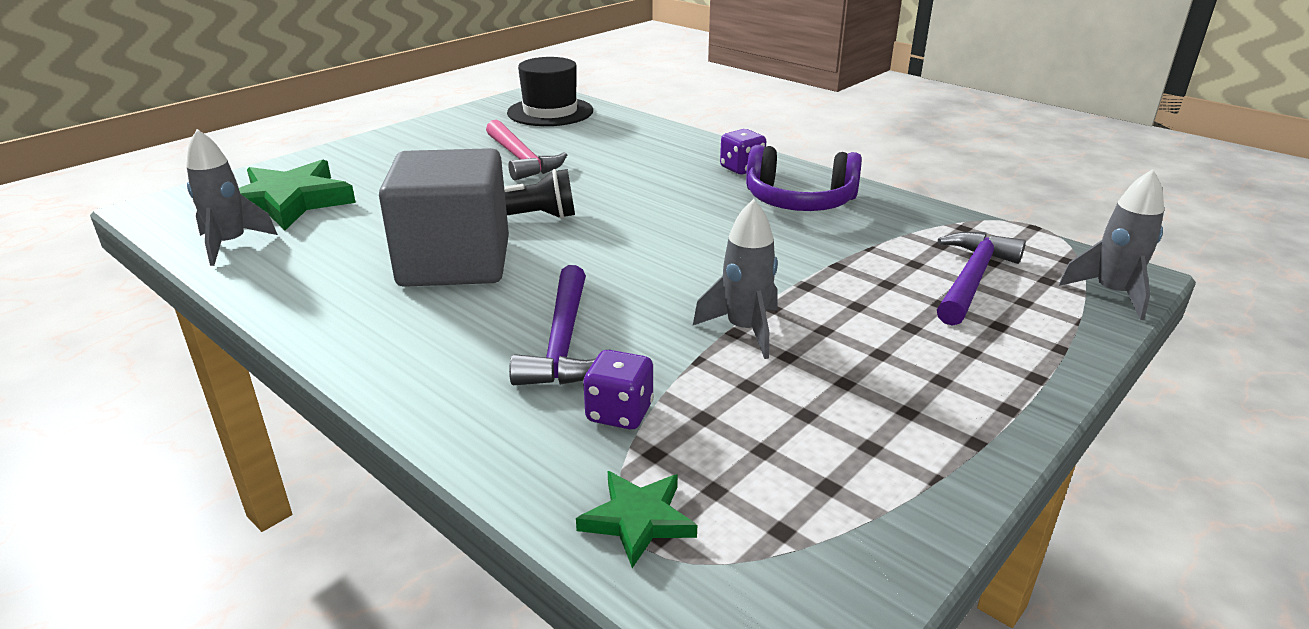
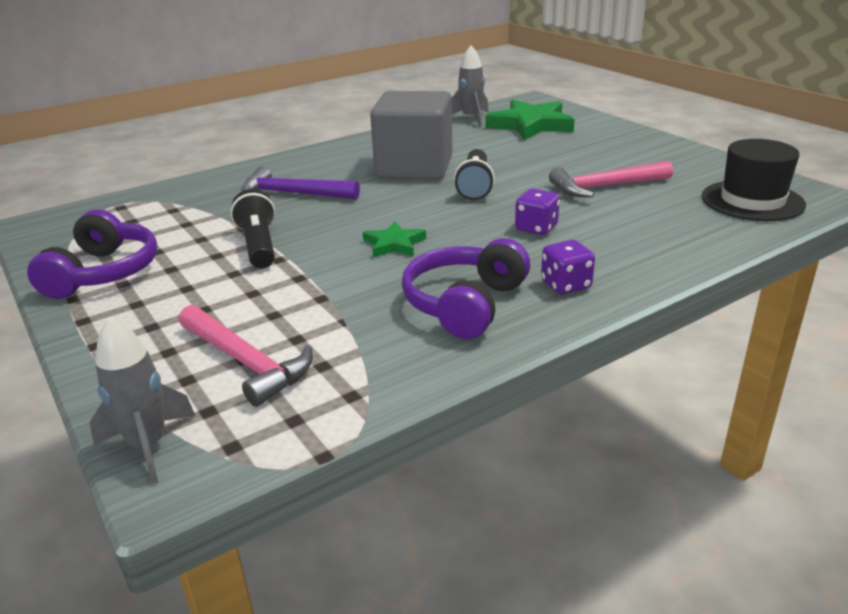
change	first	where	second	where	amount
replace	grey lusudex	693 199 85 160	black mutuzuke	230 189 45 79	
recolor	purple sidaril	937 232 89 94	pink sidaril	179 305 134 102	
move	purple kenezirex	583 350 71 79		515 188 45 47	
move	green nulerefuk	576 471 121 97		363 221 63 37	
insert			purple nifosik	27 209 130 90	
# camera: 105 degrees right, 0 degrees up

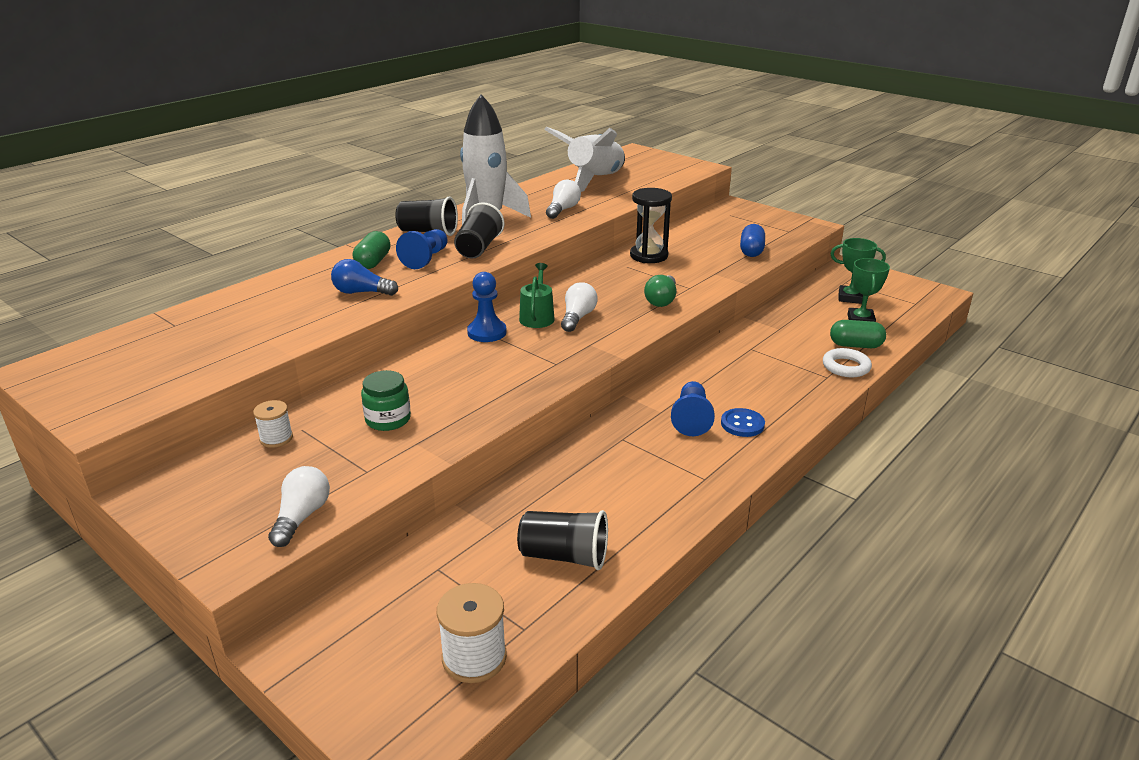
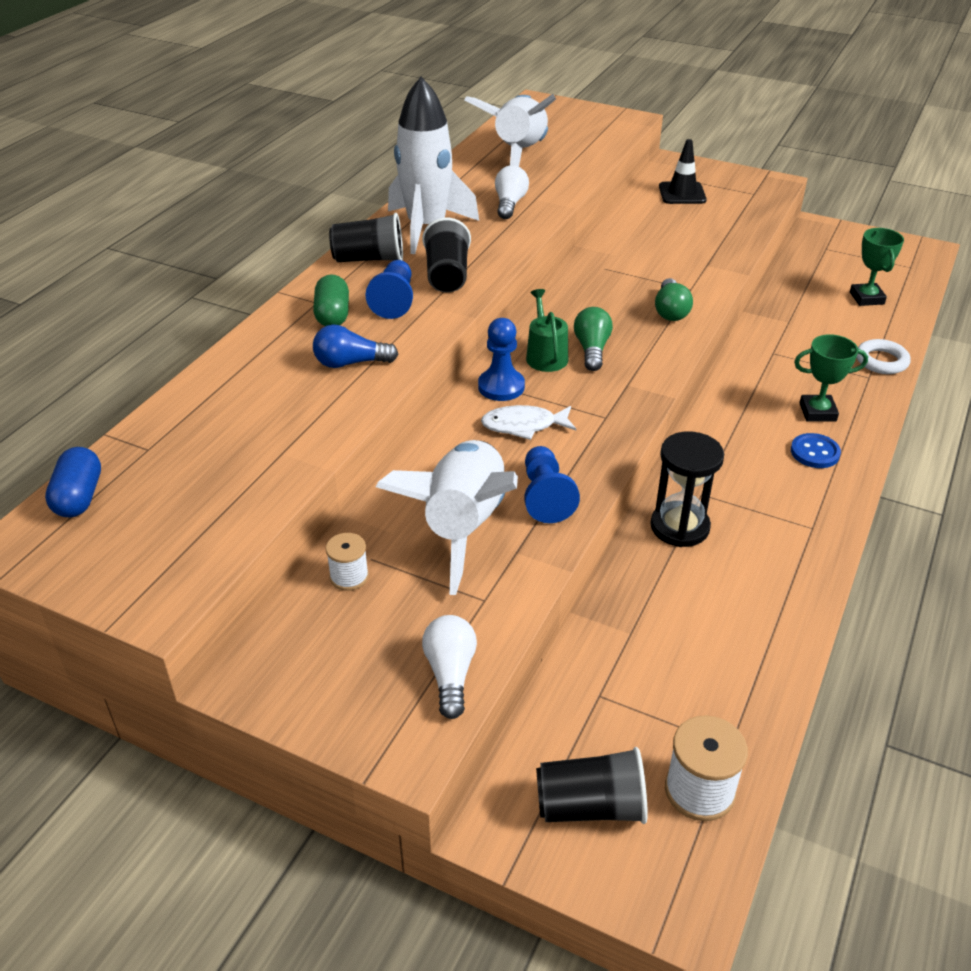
change	first	where	second	where	amount
move	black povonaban	630 188 42 75		651 431 73 116	
move	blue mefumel	740 224 25 33		45 447 56 70	
move	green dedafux	830 238 56 66		794 334 74 87	
recolor	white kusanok	561 282 37 50	green kusanok	574 307 39 64	
delete	green mefumel	830 320 56 28			
replace	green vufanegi	361 370 50 61	white lusudex	376 440 142 155	
move	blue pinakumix	671 381 44 55		524 446 56 77	
move	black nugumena	517 510 91 60		536 747 112 77	
insert			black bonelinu	659 139 48 65	
insert			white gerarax	481 405 95 35	
# camera: 15 degrees left, 10 degrees up

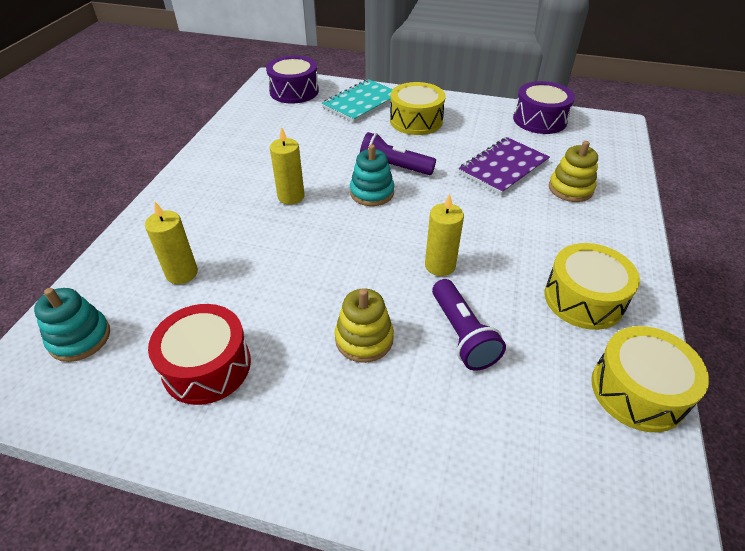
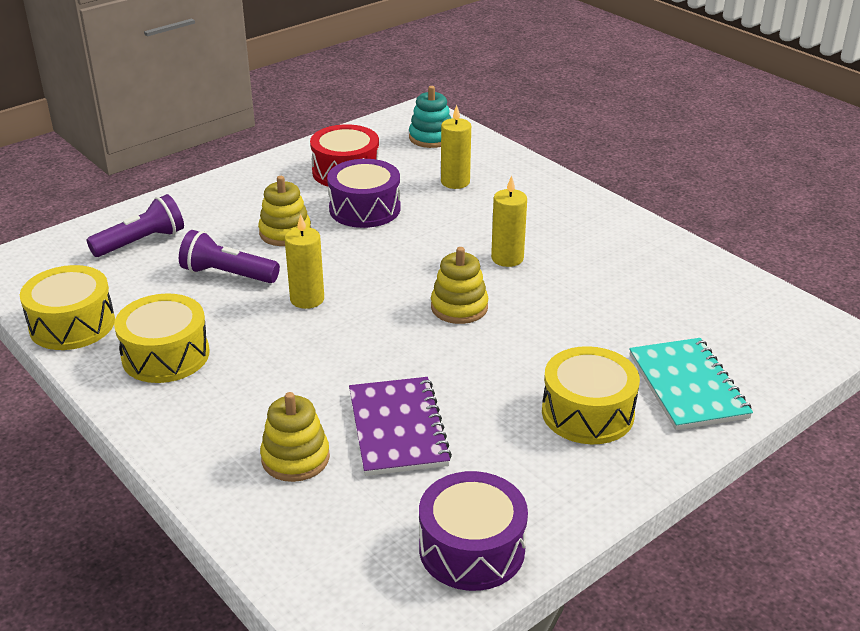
change	first	where	second	where	amount
move	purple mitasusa	266 55 53 49		327 159 73 69	
move	purple mutuzuke	360 132 76 43		87 194 97 63	
recolor	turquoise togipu	350 145 44 61	yellow togipu	431 247 57 77	
# camera: 125 degrees right, 10 degrees down

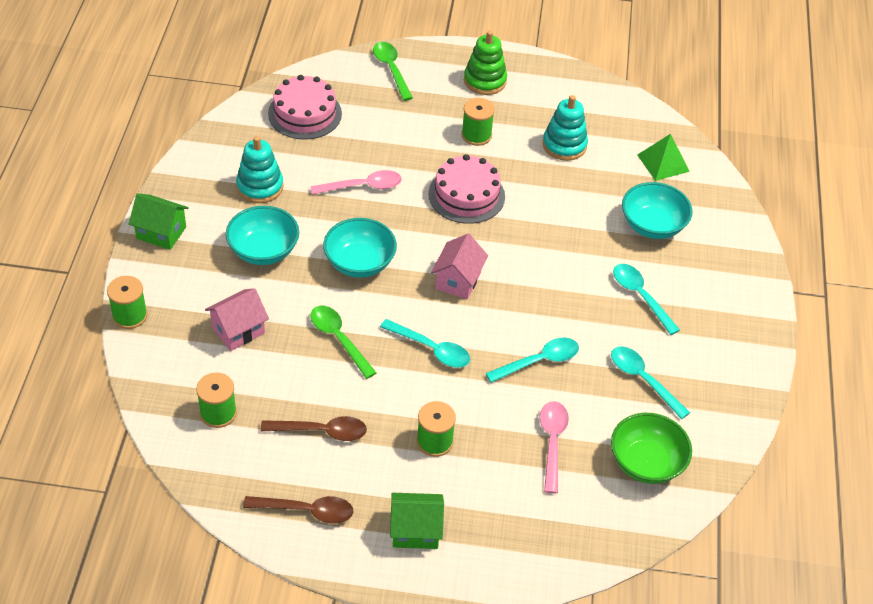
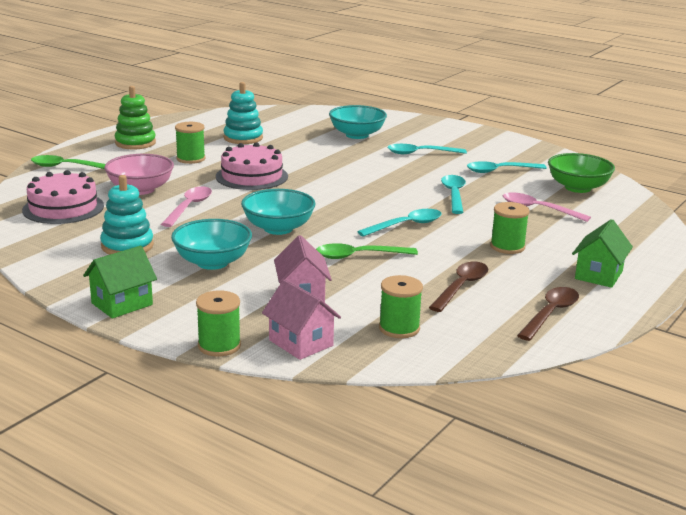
change	first	where	second	where	amount
delete	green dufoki	637 134 53 47			
move	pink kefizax	431 234 57 65		262 279 79 81	
insert			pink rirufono	104 154 70 41	
# camera: 60 degrees left, 25 degrees down

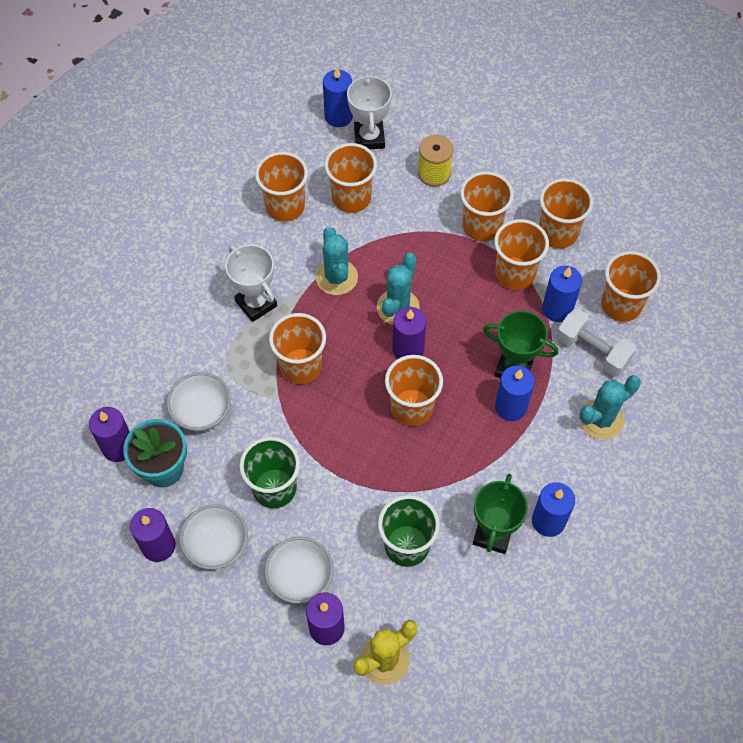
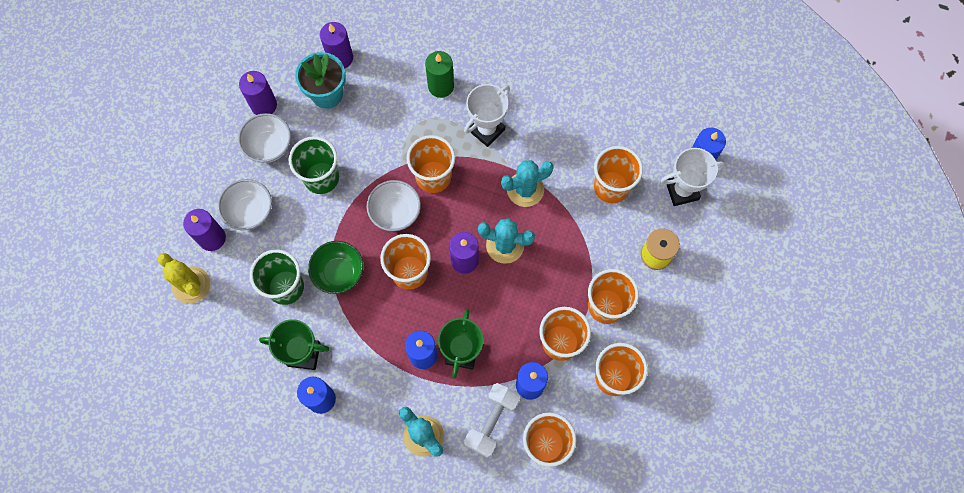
change	first	where	second	where	amount
delete	orange nugumena	255 152 53 70			
move	white rirufono	167 372 64 59		367 180 54 51	
insert			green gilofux	425 51 29 47	
insert			green rirufono	308 241 56 53	
# camera: 80 degrees right, 10 degrees up

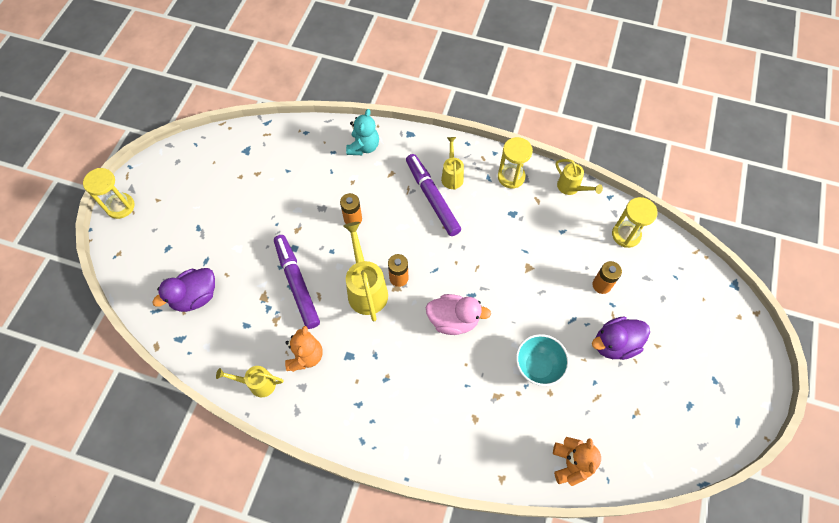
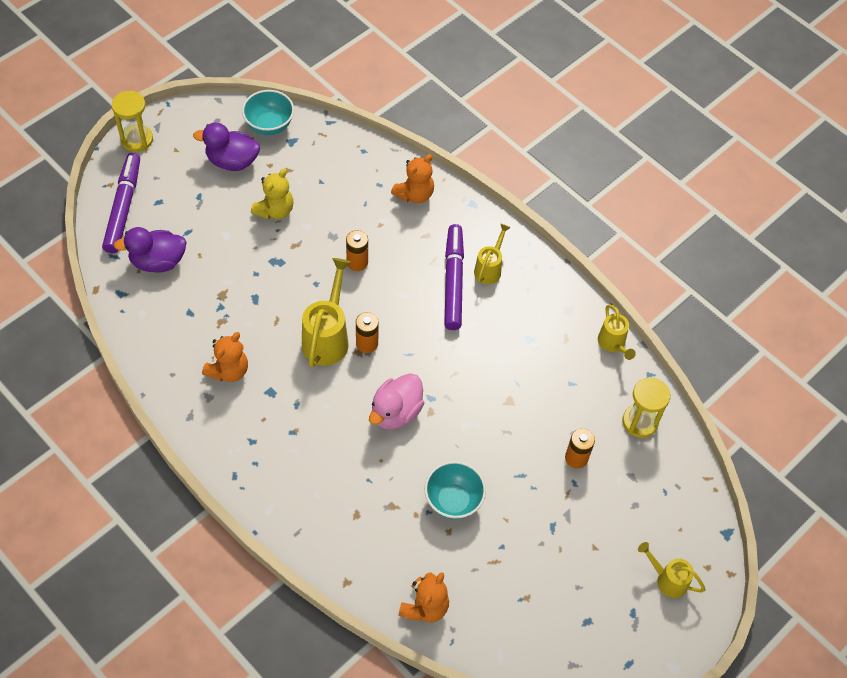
change	first	where	second	where	amount
recolor	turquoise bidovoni	346 109 33 46	orange bidovoni	391 154 43 49	
delete	yellow povonaban	498 137 35 52			
move	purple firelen	274 235 46 94		102 153 38 100	
rotate	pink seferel	426 294 65 41		369 373 55 56	90 degrees clockwise
move	purple seferel	592 316 58 44		193 122 67 49	
move	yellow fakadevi	216 366 67 31		638 542 67 56	
insert			turquoise rirufono	242 90 52 45	
insert			yellow bidovoni	251 168 43 51	
# camera: 25 degrees right, 5 degrees down

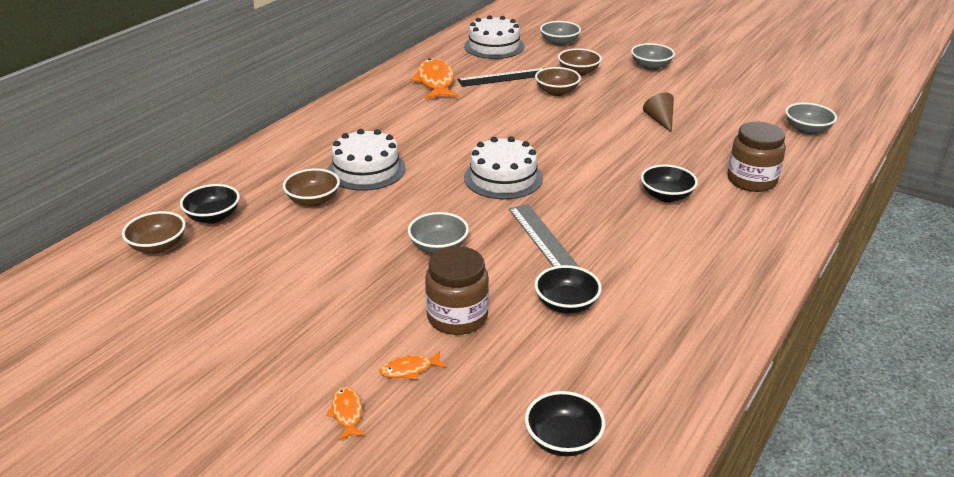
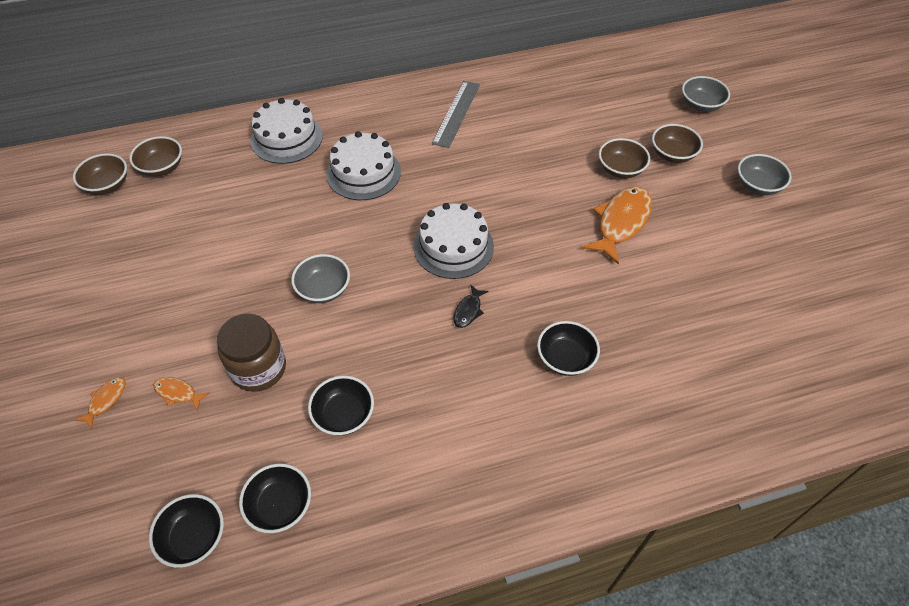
change	first	where	second	where	amount
move	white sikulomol	464 15 60 44		251 98 72 66	
move	orange gerarax	411 58 47 41		582 186 70 79	
delete	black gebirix	457 68 87 19			
delete	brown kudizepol	643 92 31 41			
delete	grey rirufono	785 102 52 33			
delete	brown vufanegi	727 122 59 70			
move	brown rirufono	283 168 57 39		73 153 54 42	
move	black rirufono	180 184 60 40		239 464 72 69	
move	grey gebirix	509 204 70 63		432 81 48 67	
insert			black gerarax	453 284 35 44	
# camera: 40 degrees right, 20 degrees up

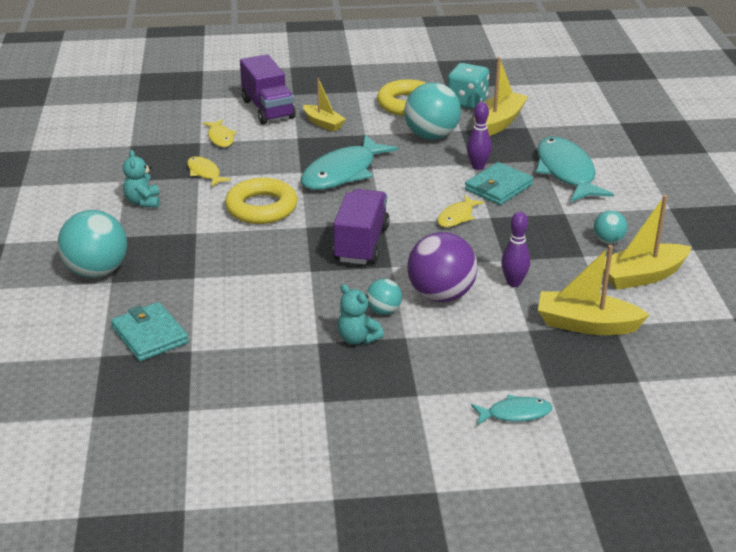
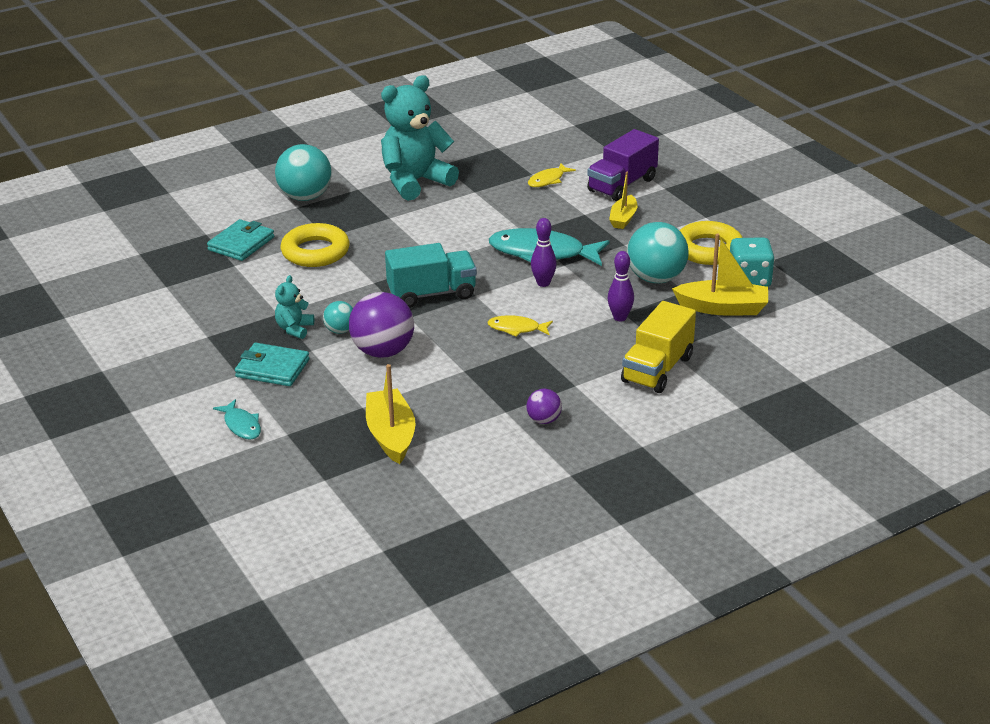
change	first	where	second	where	amount
replace	turquoise gerarax	536 137 78 65	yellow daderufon	621 301 75 92	
resize	turquoise bidovoni	123 150 37 58		381 75 78 126	x2.19
delete	yellow gerarax	187 156 44 31			
move	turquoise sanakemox	465 162 69 43		235 343 74 43	
move	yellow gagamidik	225 178 72 46		281 223 69 44	
recolor	purple daderufon	333 189 57 76	turquoise daderufon	385 243 92 65	
delete	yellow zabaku	603 195 88 95			
recolor	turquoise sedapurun	594 211 33 33	purple sedapurun	526 389 36 35	
move	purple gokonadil	501 212 29 75		531 218 26 69	
# camera: 65 degrees right, 0 degrees up

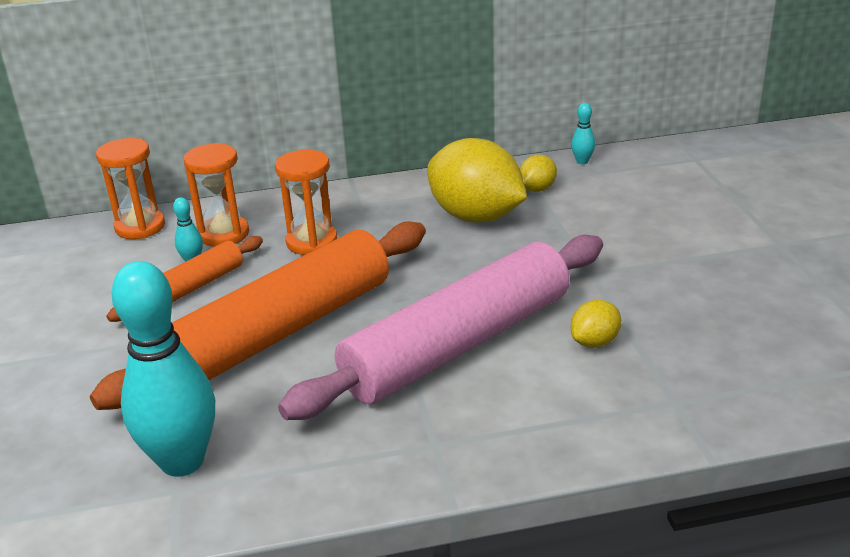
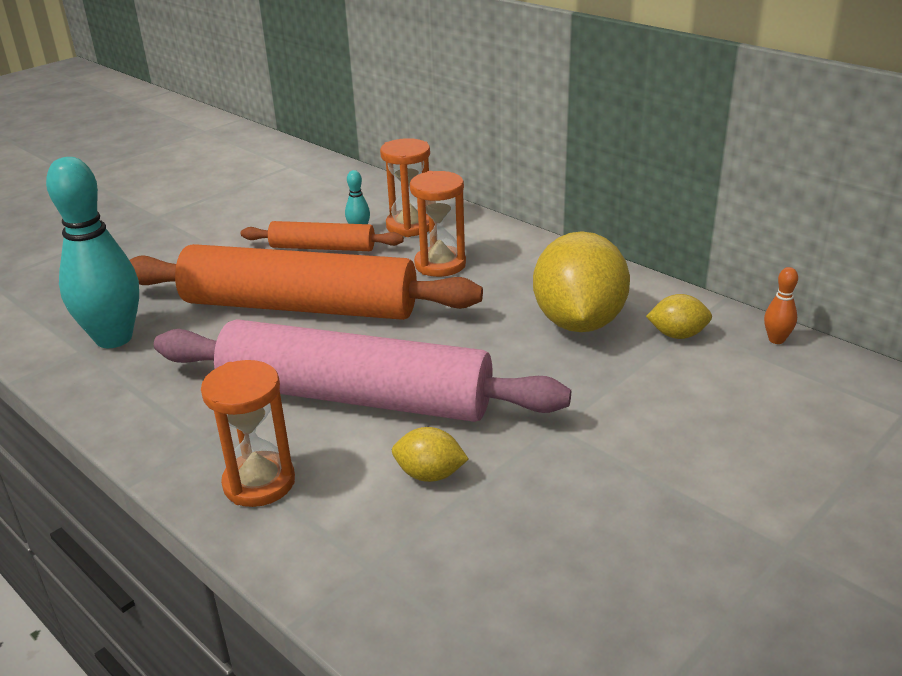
change	first	where	second	where	amount
recolor	turquoise gokonadil	571 103 24 61	orange gokonadil	764 267 34 77	
move	orange povonaban	96 138 69 101		201 360 94 147	
# camera: 55 degrees right, 0 degrees up

